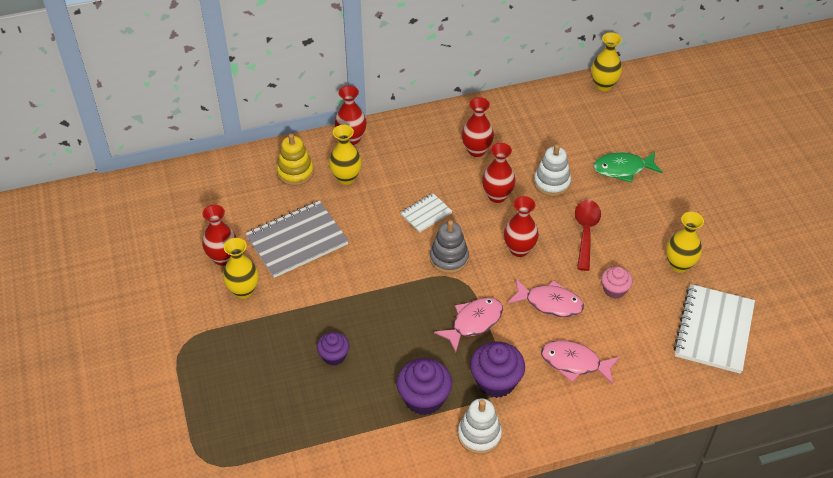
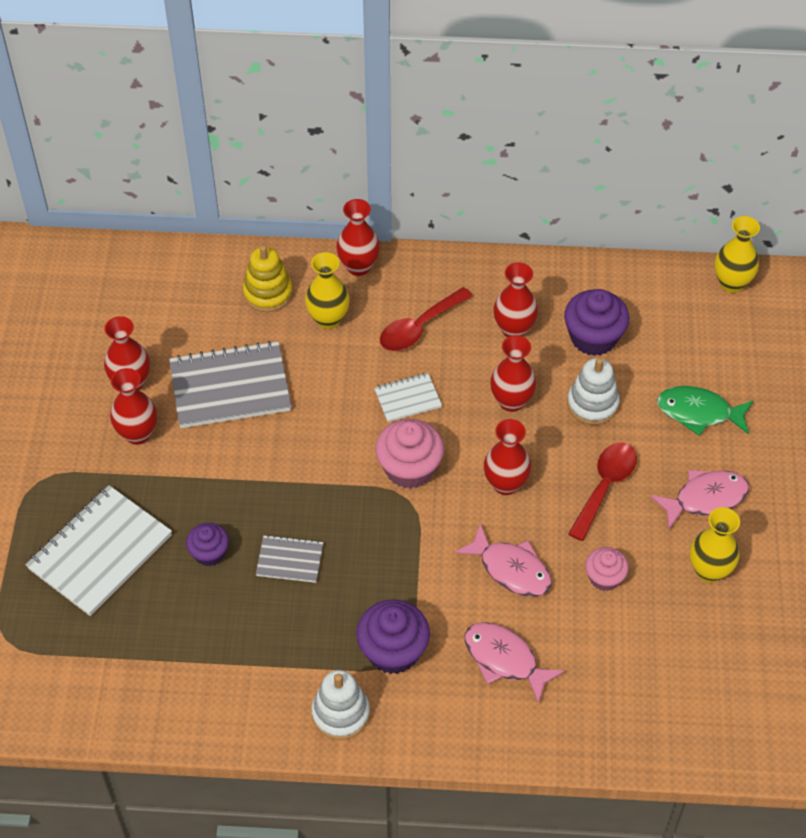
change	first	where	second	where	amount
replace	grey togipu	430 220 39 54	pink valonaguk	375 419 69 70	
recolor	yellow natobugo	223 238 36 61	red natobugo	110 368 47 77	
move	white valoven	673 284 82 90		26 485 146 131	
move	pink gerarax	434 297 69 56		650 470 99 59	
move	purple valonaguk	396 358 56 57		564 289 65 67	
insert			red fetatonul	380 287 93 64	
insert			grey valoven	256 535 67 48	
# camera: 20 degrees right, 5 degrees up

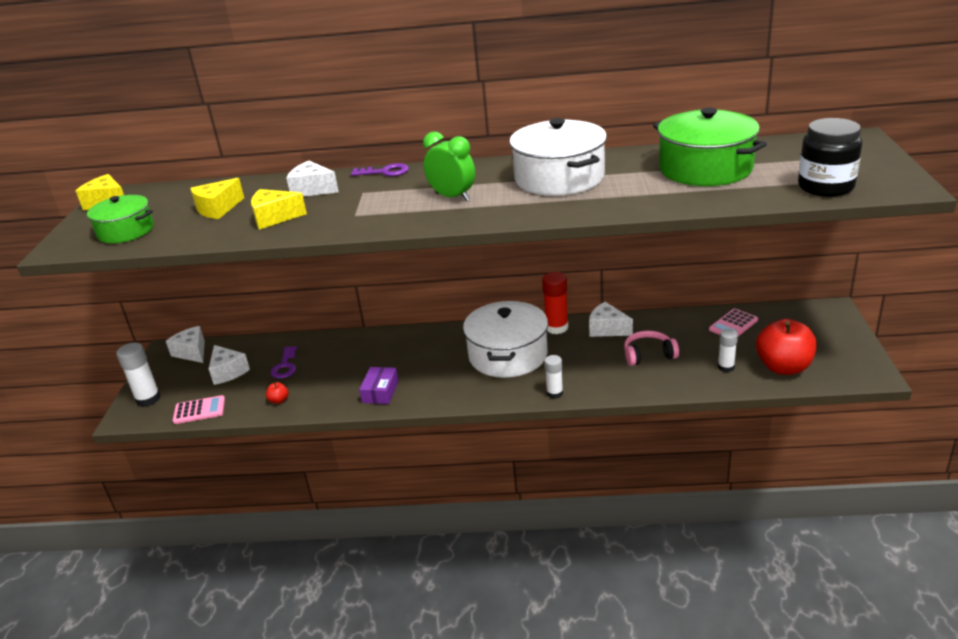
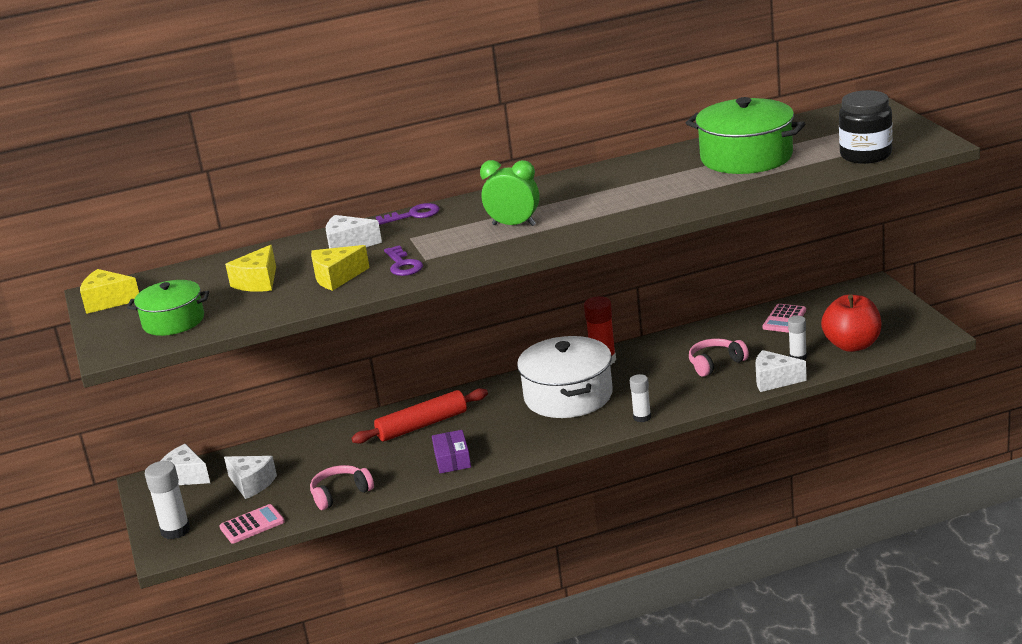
change	first	where	second	where	amount
delete	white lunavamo	509 118 98 78			
move	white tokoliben	589 302 44 35		755 350 52 42	
move	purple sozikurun	270 346 27 33		384 245 39 31	
replace	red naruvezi	266 382 22 22	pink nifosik	310 465 64 45	
insert			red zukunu	351 388 137 56	
# camera: 20 degrees left, 5 degrees down

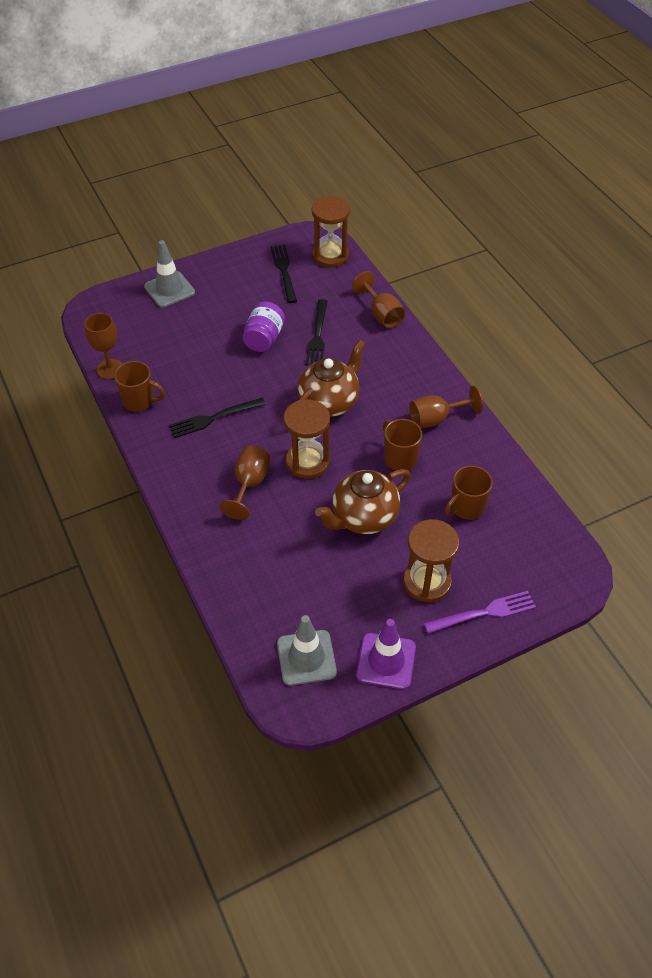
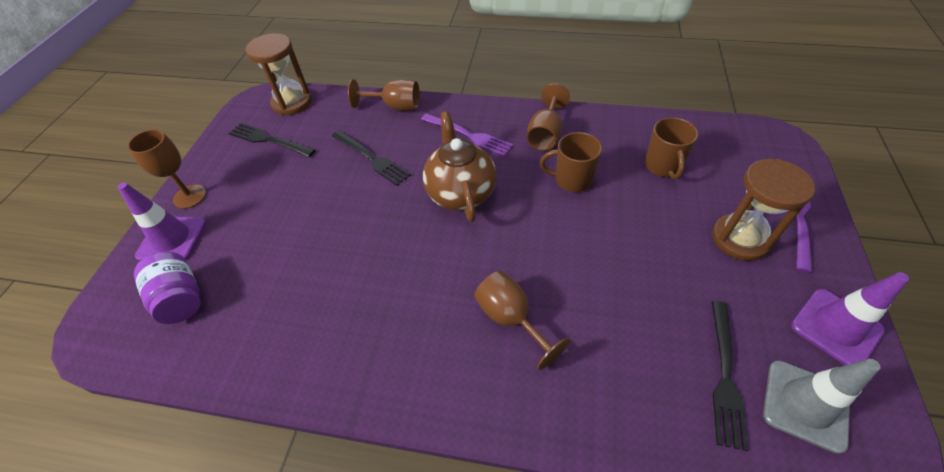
change	first	where	second	where	amount
recolor	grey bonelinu	144 240 51 67	purple bonelinu	117 183 89 78	
move	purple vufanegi	243 302 42 50		134 252 67 72	
move	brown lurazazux	84 313 39 66		127 129 79 80	
delete	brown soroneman	114 361 51 51			
move	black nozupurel	169 398 97 40		712 301 37 150	
delete	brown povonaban	284 400 46 79			
delete	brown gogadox	315 469 96 65			
insert			purple nozupurel	421 113 92 43	
# camera: 50 degrees left, 0 degrees up

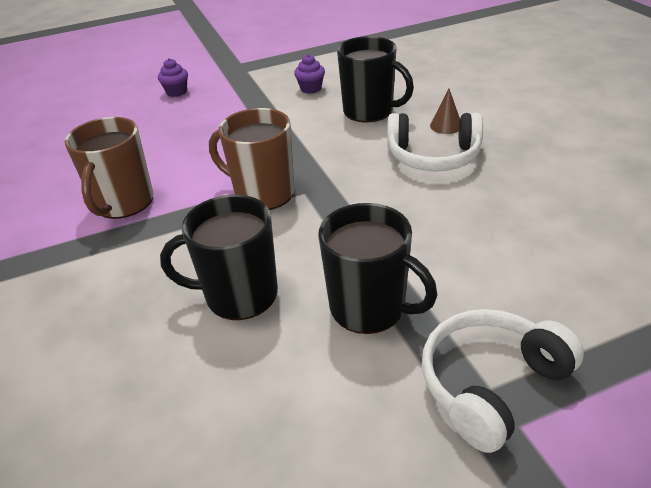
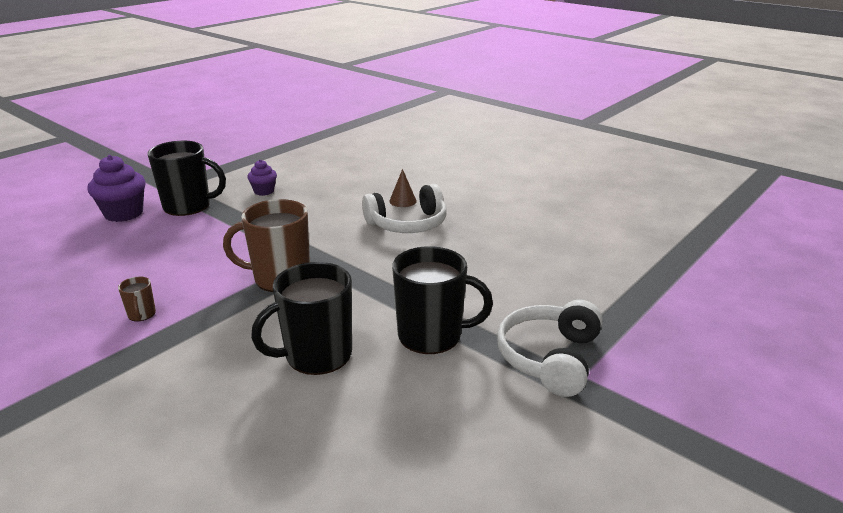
change	first	where	second	where	amount
move	black soroneman	337 36 77 86		148 141 78 75	
resize	purple valonaguk	158 58 30 39		87 155 59 67	x1.72
resize	brown soroneman	65 117 88 102		118 277 38 44	x0.44
# camera: 30 degrees left, 10 degrees down

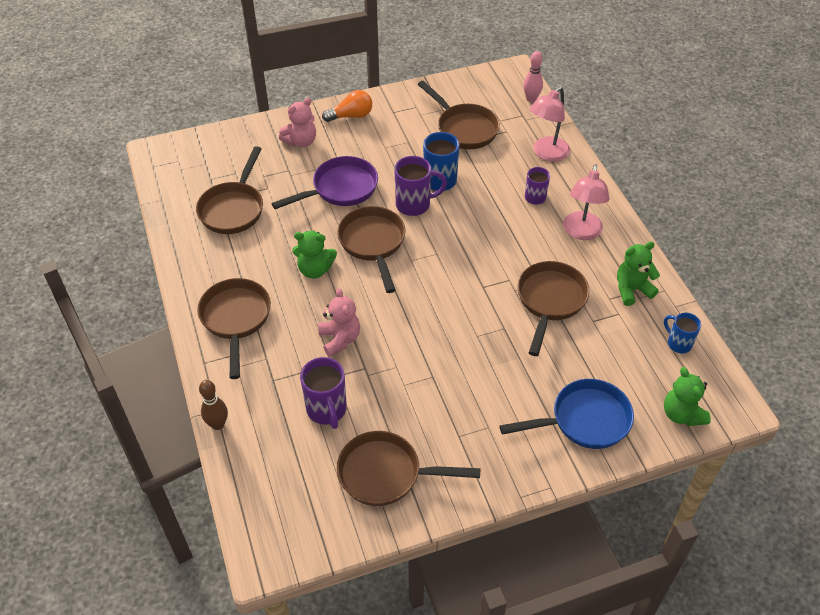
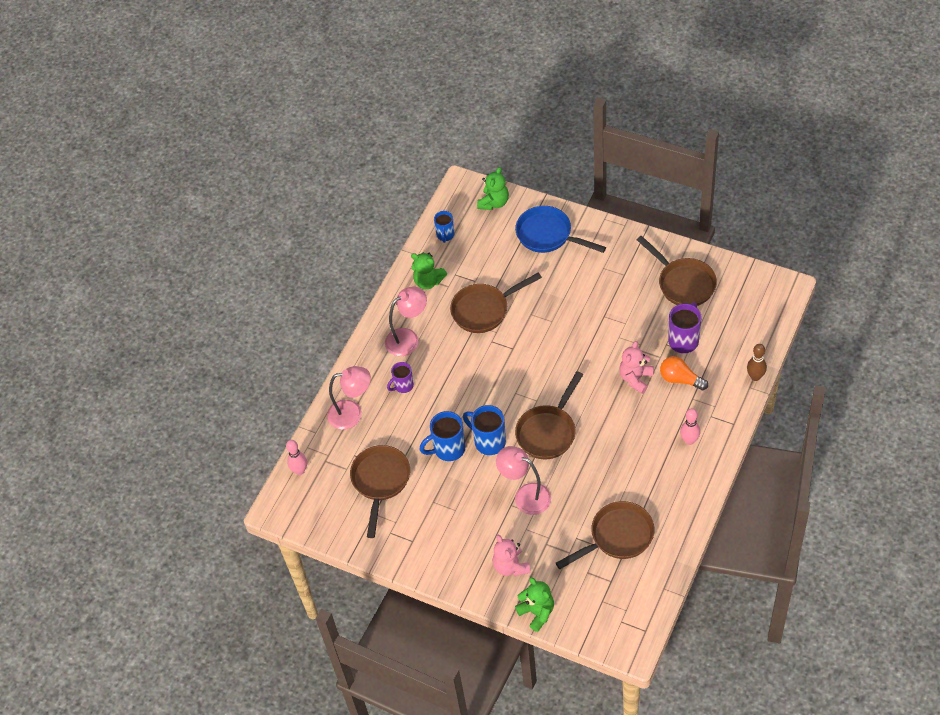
change	first	where	second	where	amount
move	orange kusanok	322 90 50 32		660 356 48 34	
rotate	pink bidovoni	279 98 37 49		493 535 38 41	120 degrees counterclockwise
replace	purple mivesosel	271 156 107 53	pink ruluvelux	496 446 55 69	
recolor	purple soroneman	394 156 53 60	blue soroneman	463 405 43 50	
move	green bidovoni	292 231 45 47		515 577 39 55	
replace	brown mivesosel	197 278 74 101	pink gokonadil	680 408 20 37	
# camera: 130 degrees left, 5 degrees up

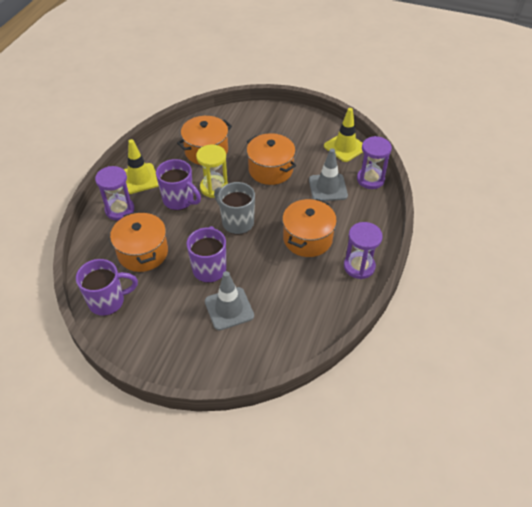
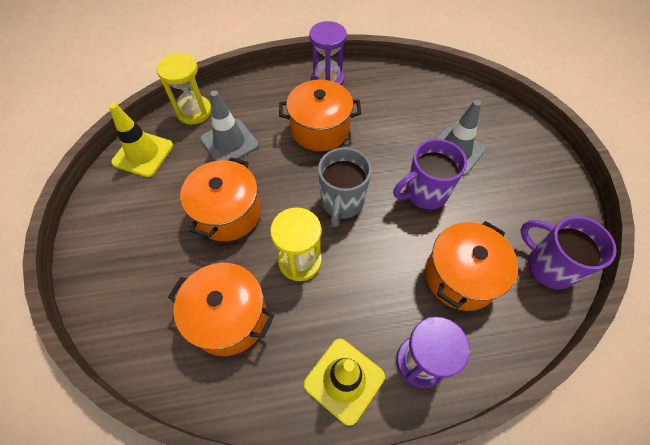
change	first	where	second	where	amount
recolor	purple povonaban	357 136 35 53	yellow povonaban	156 53 55 71	
delete	purple soroneman	156 159 45 51			
# camera: 120 degrees left, 10 degrees up

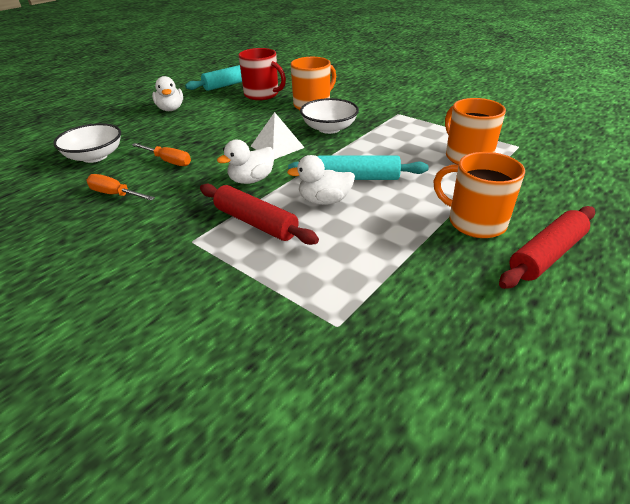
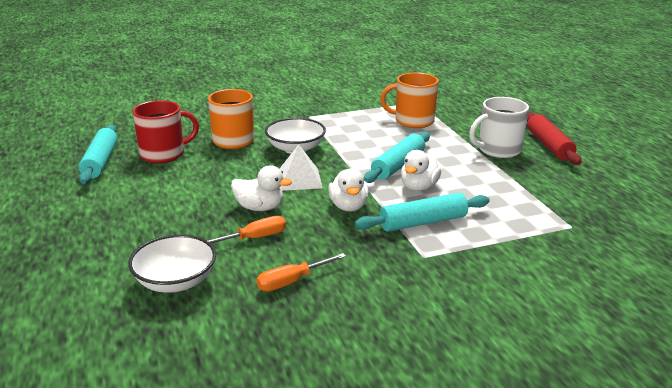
change	first	where	second	where	amount
move	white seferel	152 76 31 35		231 166 61 45	
recolor	orange soroneman	434 152 91 86	white soroneman	469 97 60 61	
recolor	red zukunu	200 184 119 61	turquoise zukunu	355 193 135 39	
# camera: 60 degrees left, 10 degrees down

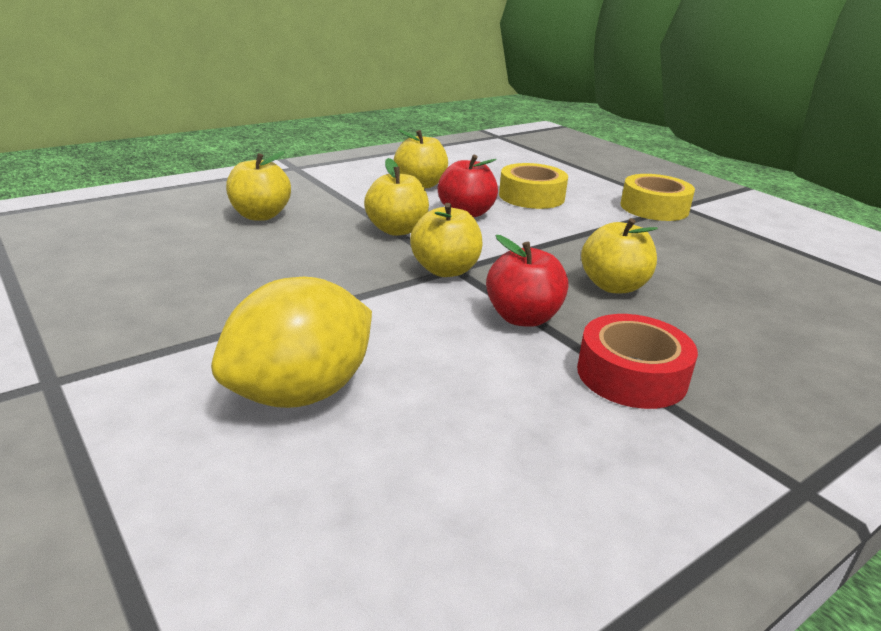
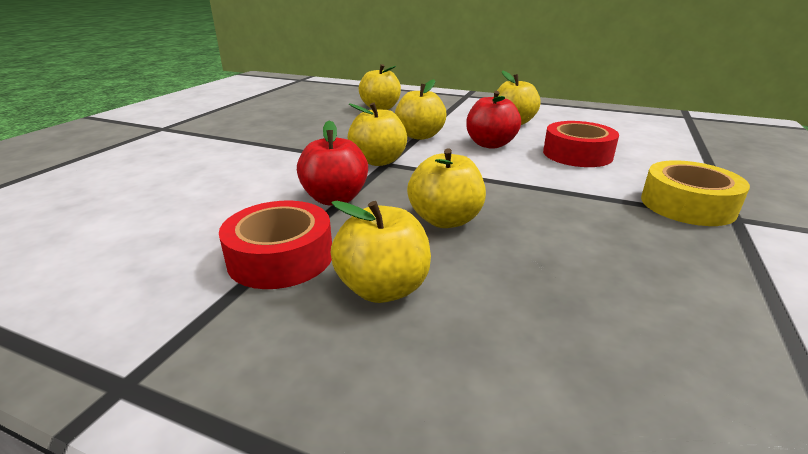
change	first	where	second	where	amount
recolor	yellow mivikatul	499 163 69 46	red mivikatul	543 121 76 46	
delete	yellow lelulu	211 277 161 131			
insert			yellow naruvezi	331 201 100 102	
# camera: 60 degrees right, 0 degrees up

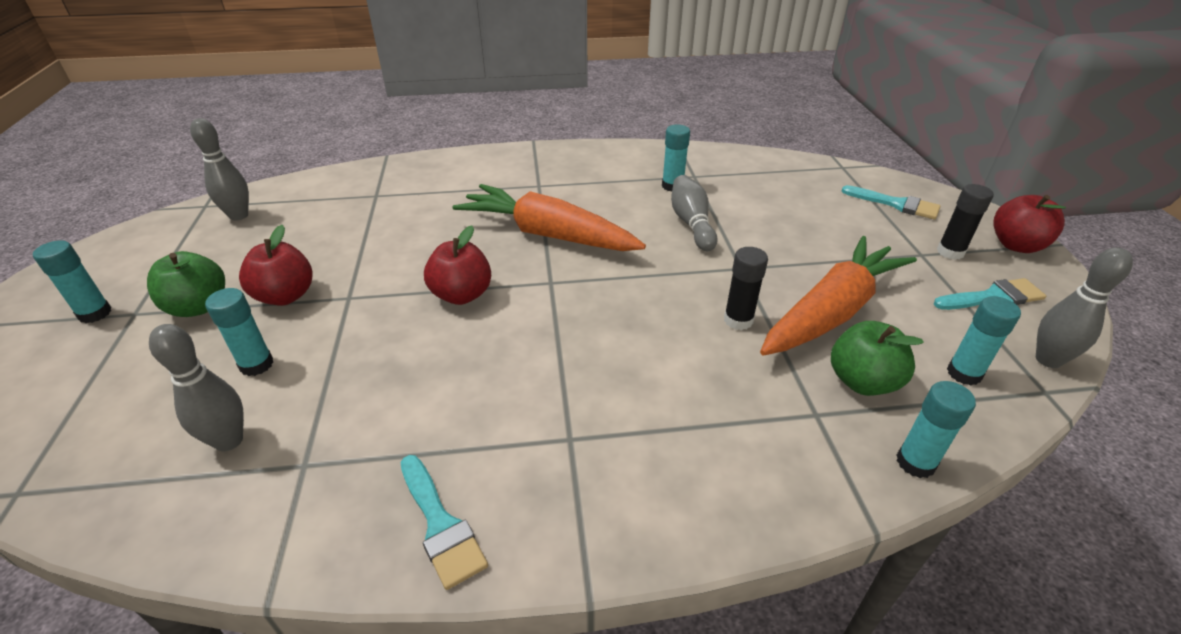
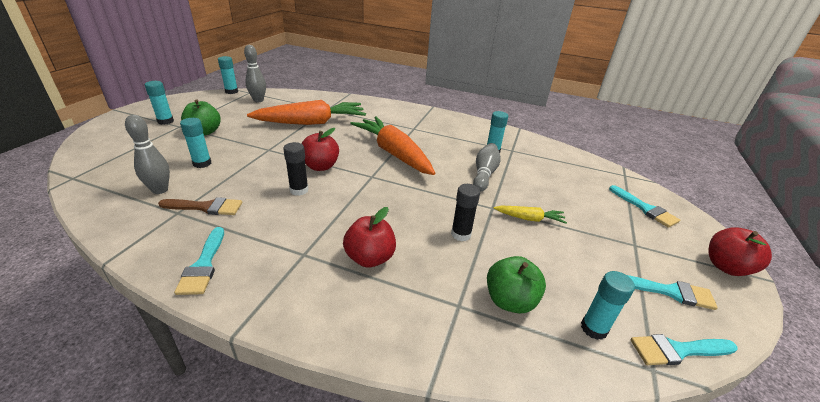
change	first	where	second	where	amount
move	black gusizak	937 184 57 76		284 142 25 54	
move	red naruvezi	239 225 74 81		343 207 53 61	
move	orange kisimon	760 236 157 119		247 100 119 25	
replace	grey gokonadil	1036 247 97 121	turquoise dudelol	631 334 107 31	
move	turquoise gusizak	896 381 80 97		218 56 20 38	
insert			brown dudelol	158 197 84 18	
insert			yellow kisimon	493 206 74 18	
# camera: 25 degrees right, 5 degrees down

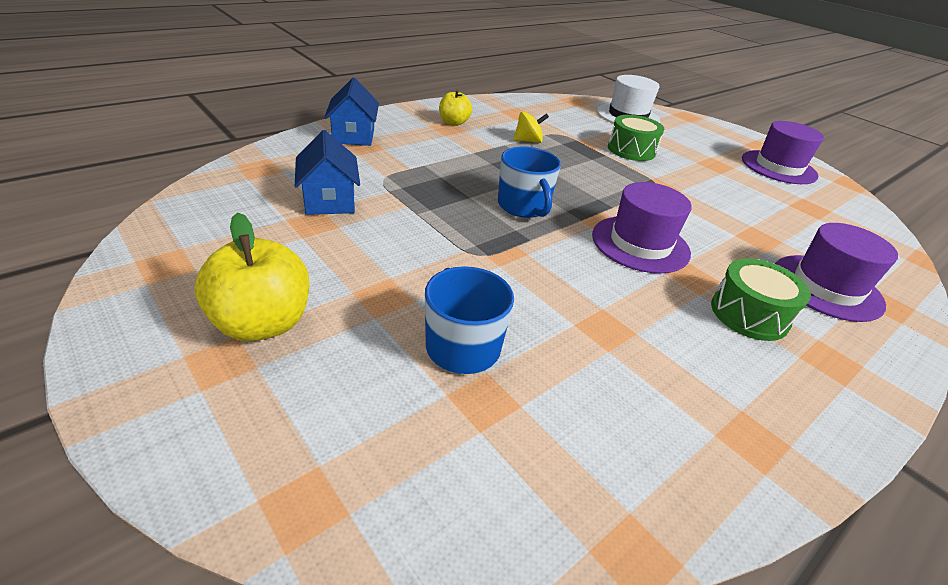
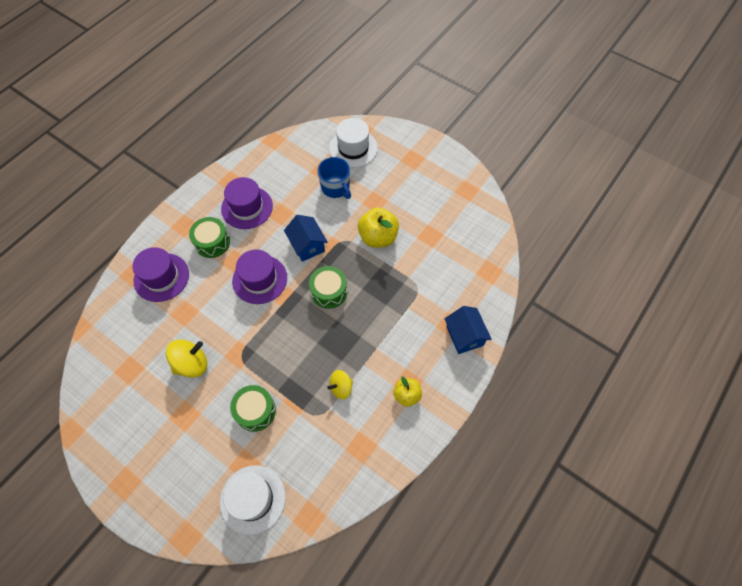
change	first	where	second	where	amount
move	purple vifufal	742 121 82 63		221 177 52 52	
move	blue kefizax	295 130 65 85		284 215 44 47	
replace	blue soroneman	498 147 63 71	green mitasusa	309 266 39 43	
move	yellow naruvezi	195 213 114 128		358 208 41 40	
insert			white vifufal	329 118 49 50	
insert			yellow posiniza	166 339 41 39	
# camera: 170 degrees right, 25 degrees up

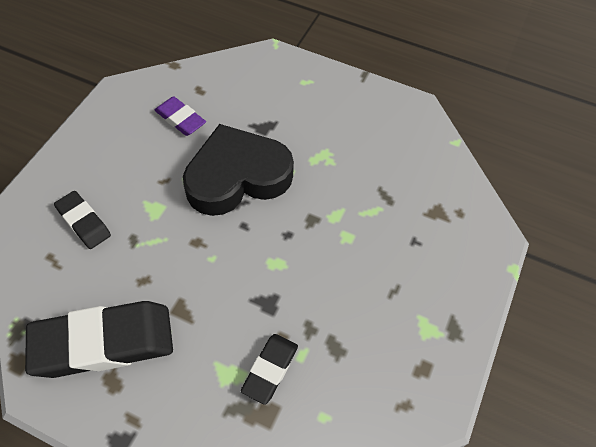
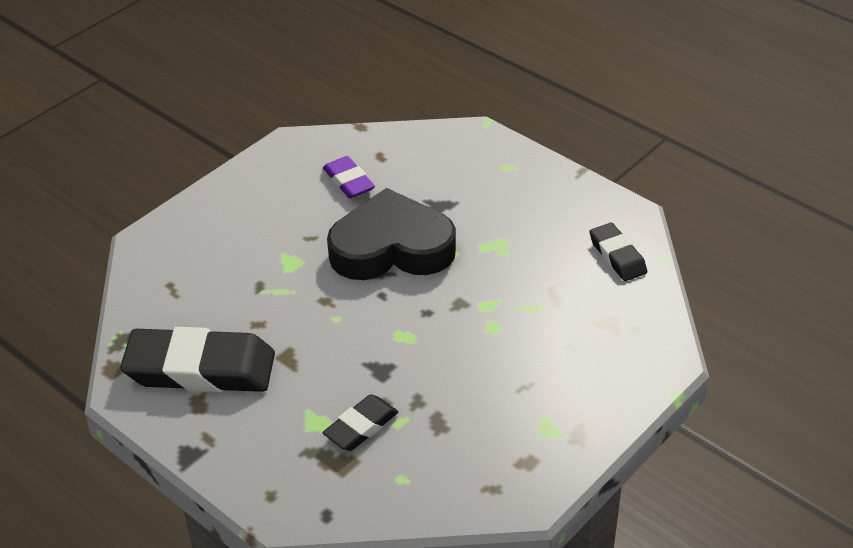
change	first	where	second	where	amount
move	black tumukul	54 191 57 58		589 223 58 58	
# camera: 20 degrees right, 15 degrees down

